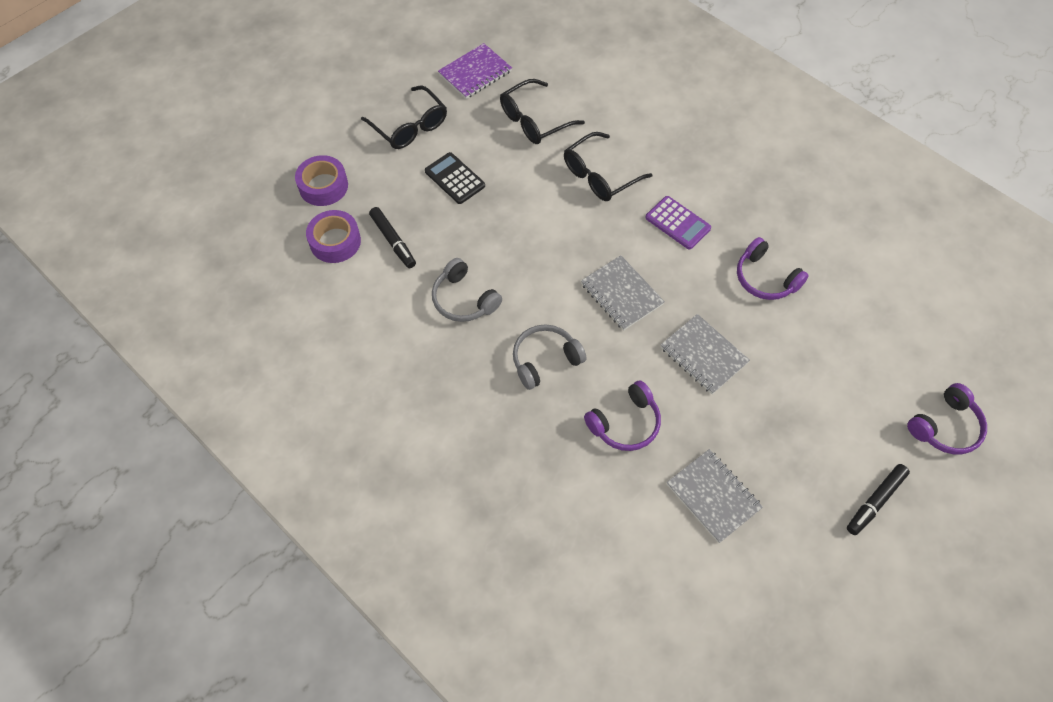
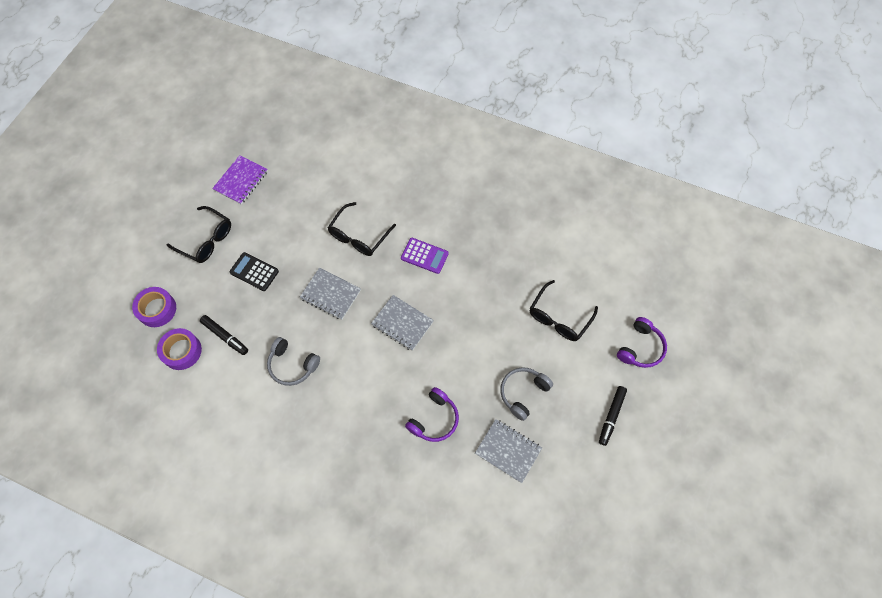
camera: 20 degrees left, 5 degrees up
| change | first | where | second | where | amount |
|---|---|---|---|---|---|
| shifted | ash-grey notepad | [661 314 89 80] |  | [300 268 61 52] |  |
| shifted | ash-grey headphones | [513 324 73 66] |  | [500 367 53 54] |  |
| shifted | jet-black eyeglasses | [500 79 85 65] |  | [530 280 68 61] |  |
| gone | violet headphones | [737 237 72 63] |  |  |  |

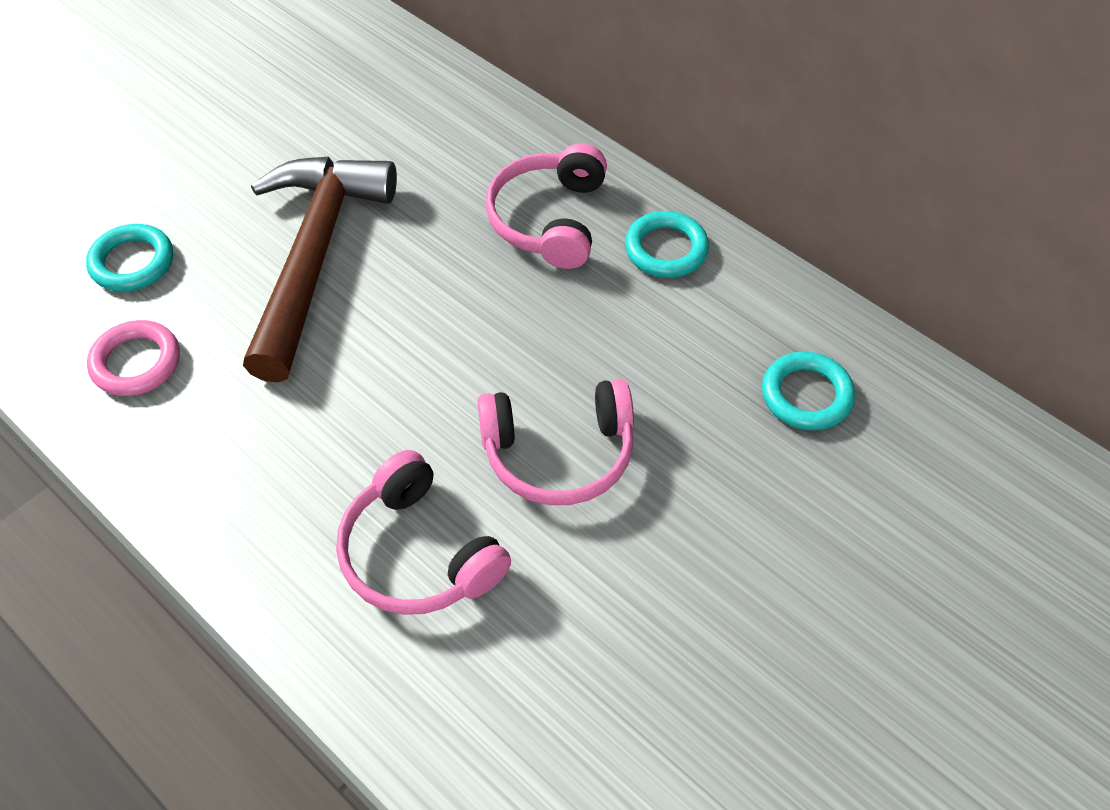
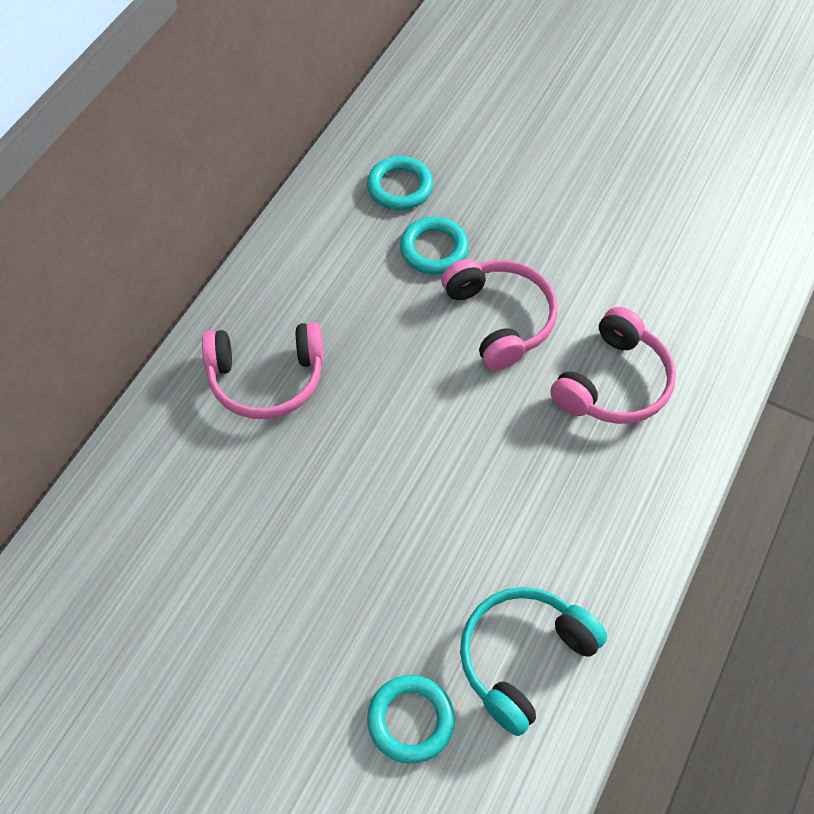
camera: 105 degrees left, 5 degrees up
| change | first | where | second | where | amount |
|---|---|---|---|---|---|
| shifted | aqua hoop | [625 211 84 67] |  | [400 217 69 57] |  |
| swapped | pink hoop | [87 320 93 76] | aqua headphones | [460 587 147 149] |  |
| gone | brown hammer | [243 157 154 226] |  |  |  |

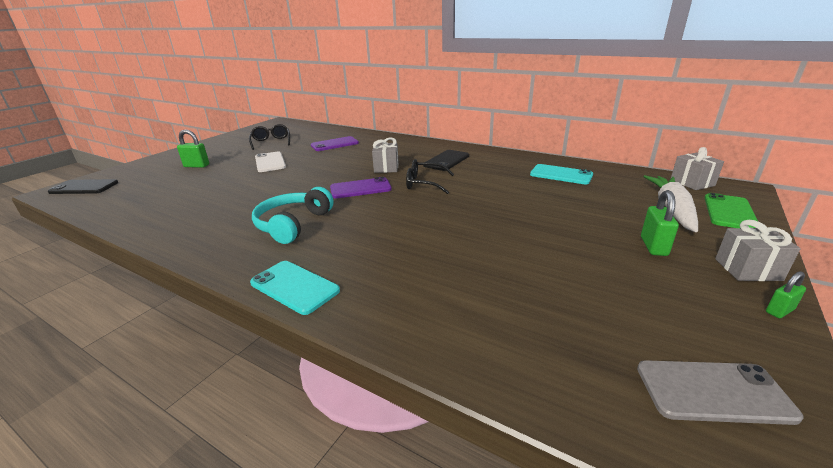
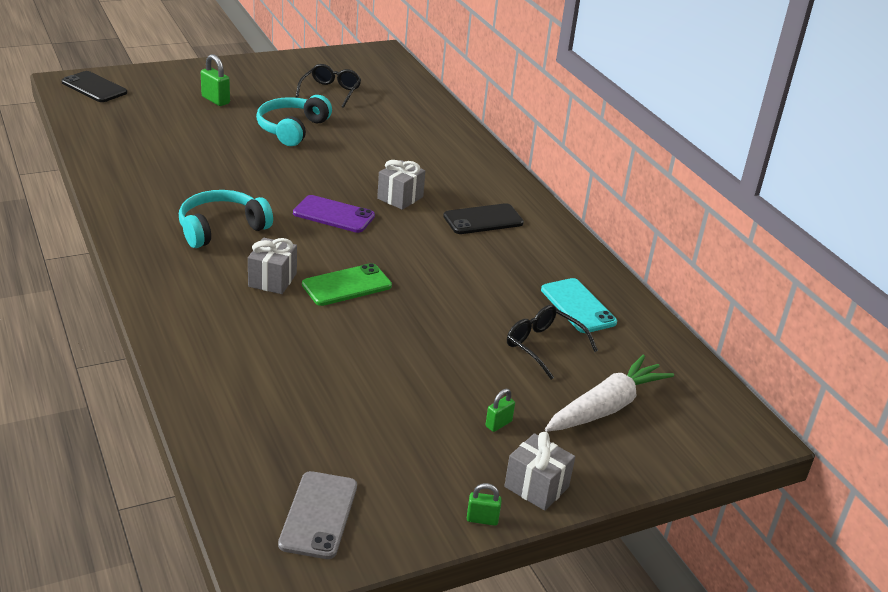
camera: 30 degrees right, 5 degrees up
| change | first | where | second | where | amount |
|---|---|---|---|---|---|
| shifted | ash-grey gift | [671 147 53 43] |  | [248 238 49 56] |  |
| swapped | pure white phone | [255 152 31 20] | aqua headphones | [256 95 76 51] |  |
| rotated | ash-grey phone | [637 360 166 65] |  | [278 471 79 88] | 60 degrees clockwise |
| shifted | green phone | [705 193 53 35] |  | [302 263 90 43] |  |
| scaled | green padlock | [641 190 38 66] |  | [486 389 29 43] | x0.62 |
| shifted | jet-black eyeglasses | [406 159 48 35] |  | [507 305 91 75] |  |
| gone | aqua phone | [250 261 90 54] |  |  |  |
| gone | violet phone | [311 136 48 15] |  |  |  |

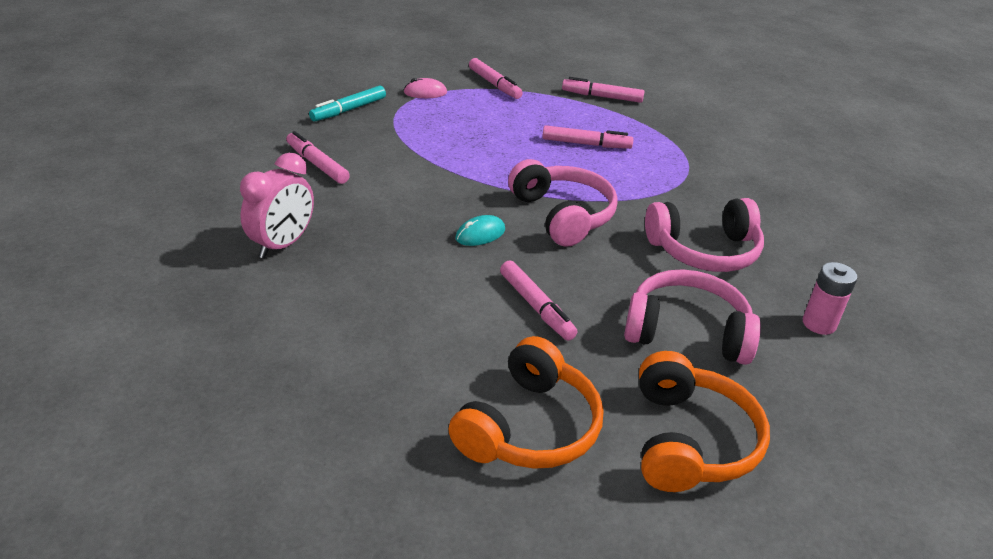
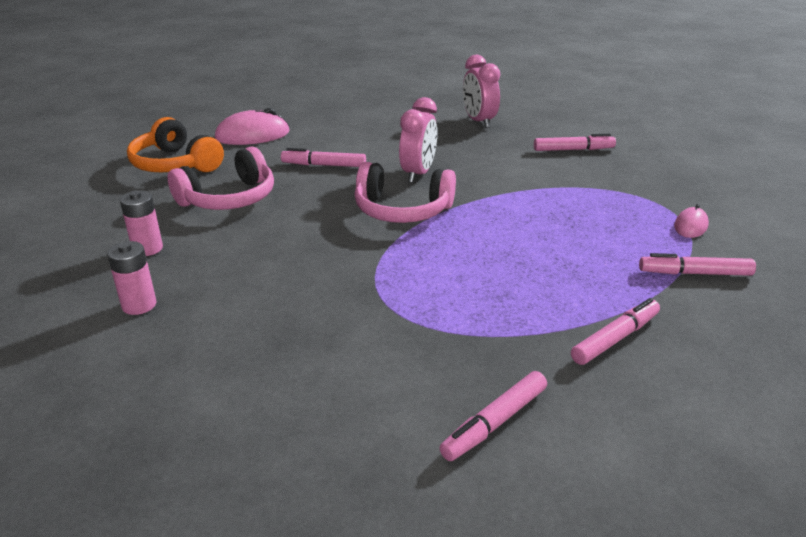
camera: 130 degrees right, 5 degrees down
| change | first | where | second | where | amount |
|---|---|---|---|---|---|
| new |  |  | pink battery | [107 241 49 74] |  |
| swapped | orange-coloured headphones | [448 336 155 133] | pink mouse | [215 108 74 37] |  |
| swapped | aqua mouse | [455 215 50 31] | pink clock | [399 97 38 86] |  |
| shifted | pink marker pen | [542 125 91 24] |  | [439 371 108 90] |  |
| gone | aqua marker pen | [309 85 77 36] |  |  |  |
| gone | pink headphones | [645 198 119 74] |  |  |  |

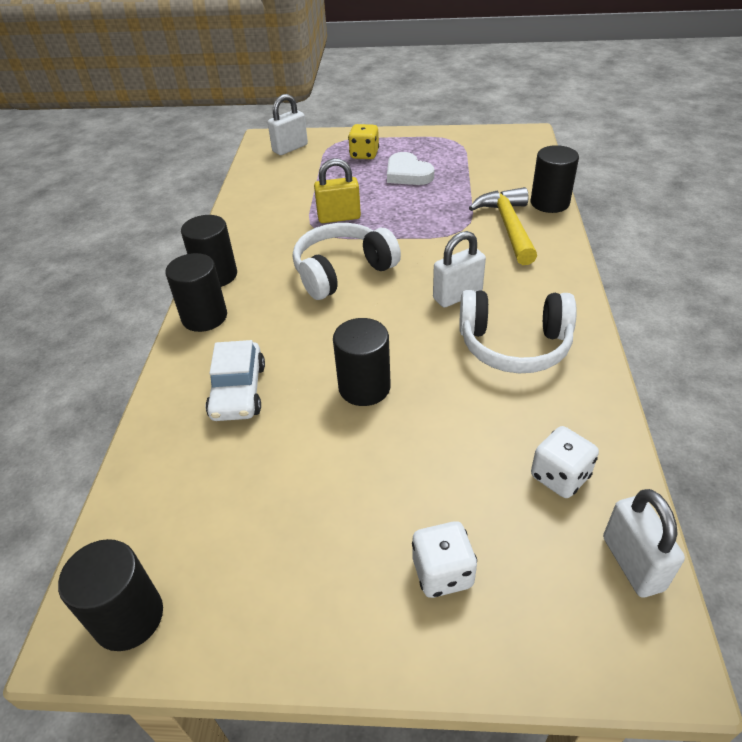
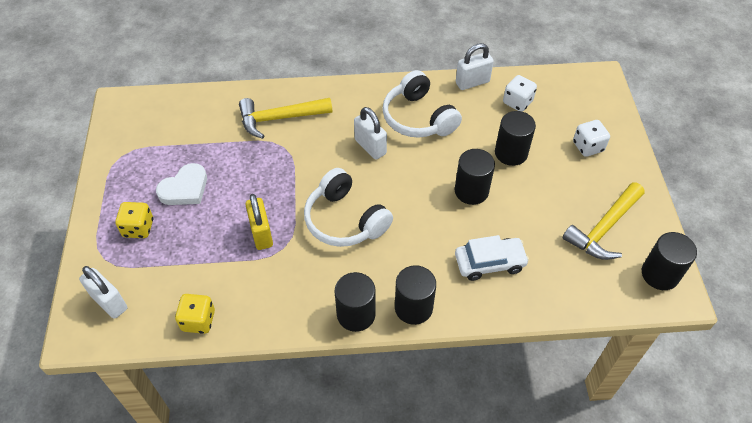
camera: 100 degrees left, 10 degrees up
| change | first | where | second | where | amount |
|---|---|---|---|---|---|
| new |  |  | yellow game die | [175 294 40 40] |  |
| rotated | pure white headphones | [459 290 118 83] |  | [382 70 80 68] | 150 degrees clockwise |
| shifted | pure white padlock | [603 489 82 109] |  | [456 43 38 47] |  |
| shifted | jet-black cylinder shape | [531 145 48 68] |  | [495 111 41 55] |  |
| new |  |  | yellow hammer | [562 182 82 78] |  |

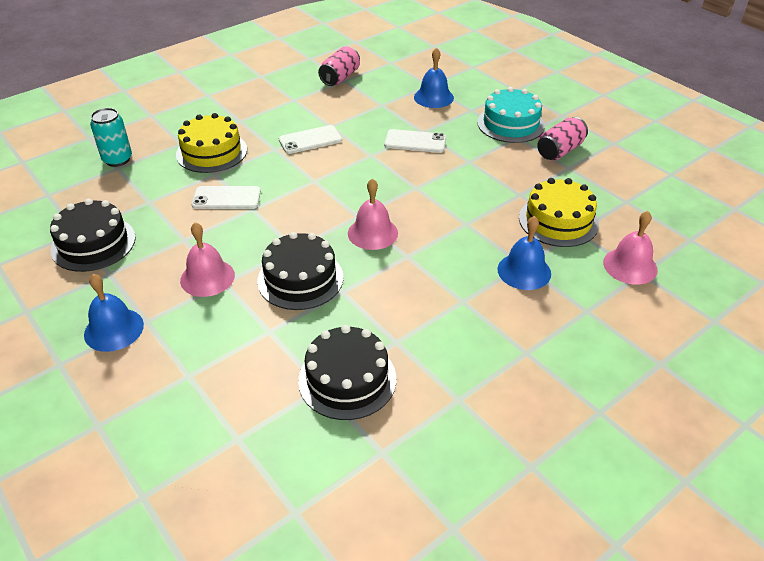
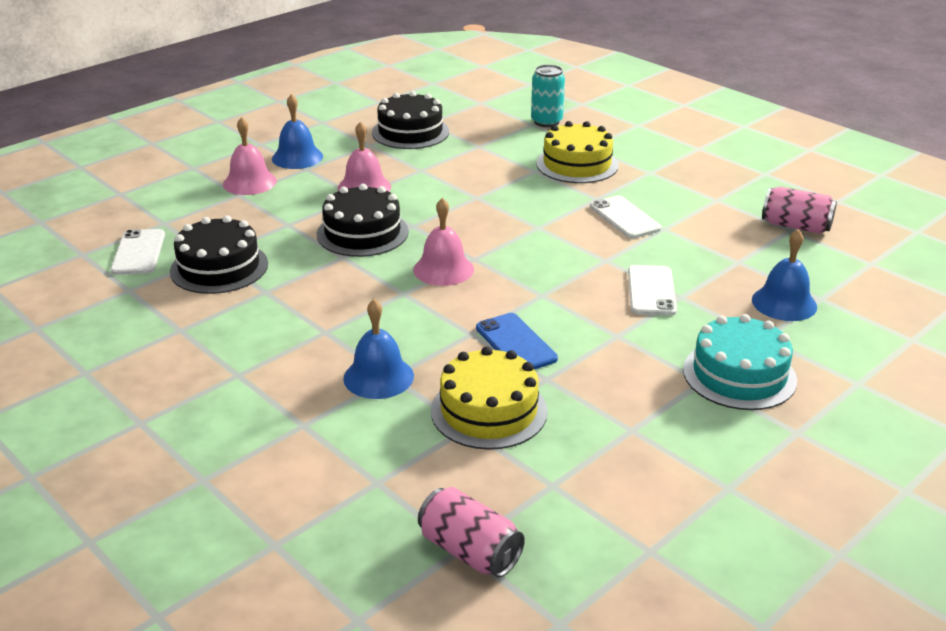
camera: 85 degrees right, 10 degrees down
| change | first | where | second | where | amount |
|---|---|---|---|---|---|
| shifted | pure white phone | [192 186 69 23] |  | [111 229 54 46] |  |
| shifted | pink school bell | [603 211 55 74] |  | [223 117 54 78] |  |
| shifted | pink tin | [537 117 51 44] |  | [418 487 107 90] |  |
| new |  |  | royal blue phone | [476 313 82 56] |  |

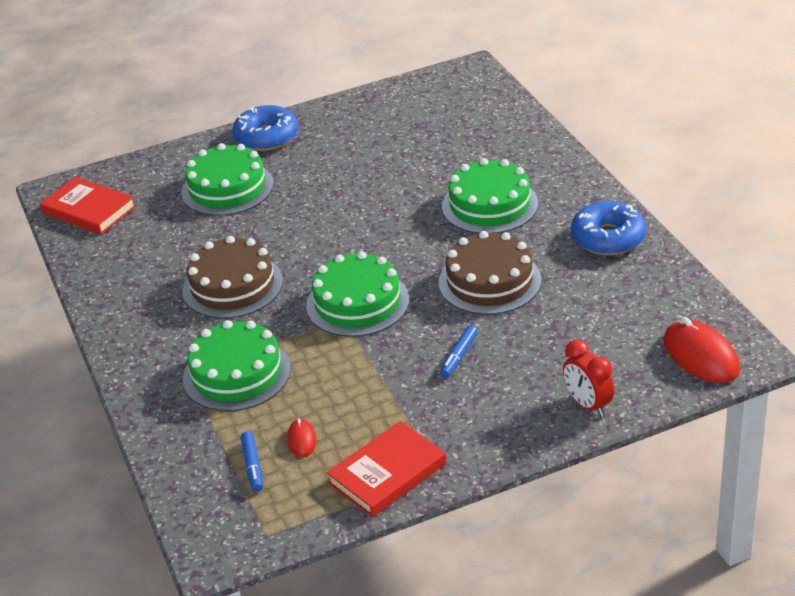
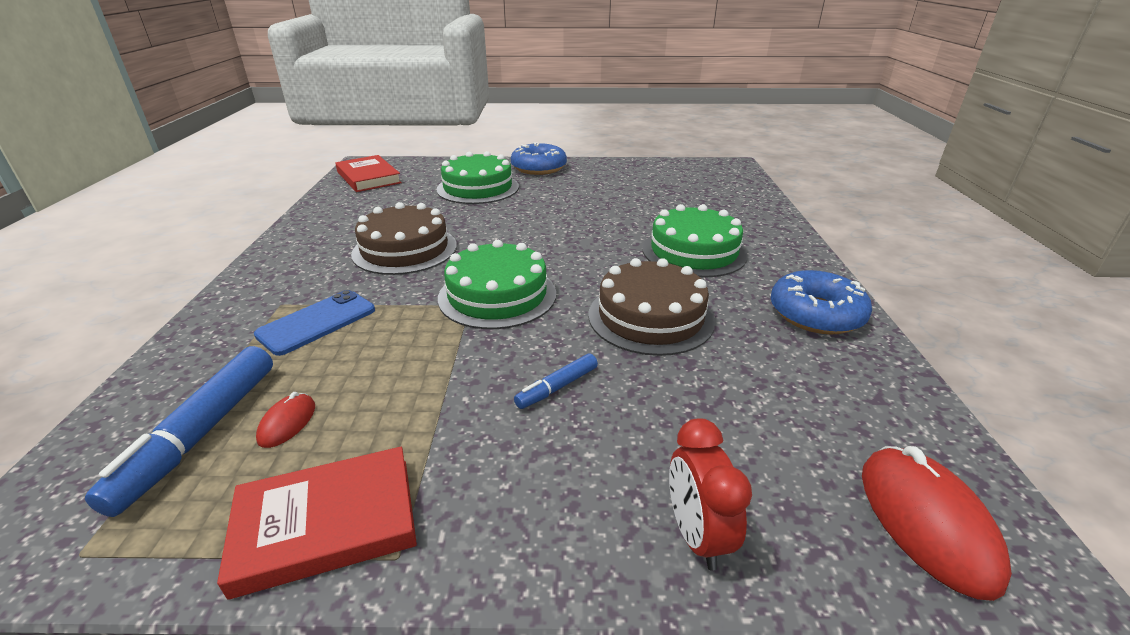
camera: 20 degrees right, 5 degrees down
| change | first | where | second | where | amount |
|---|---|---|---|---|---|
| scaled | royal blue marker pen | [241 431 22 61] |  | [85 346 188 171] | x1.89 |
| swapped | green cake | [183 320 108 91] | royal blue phone | [254 290 121 66] |  |

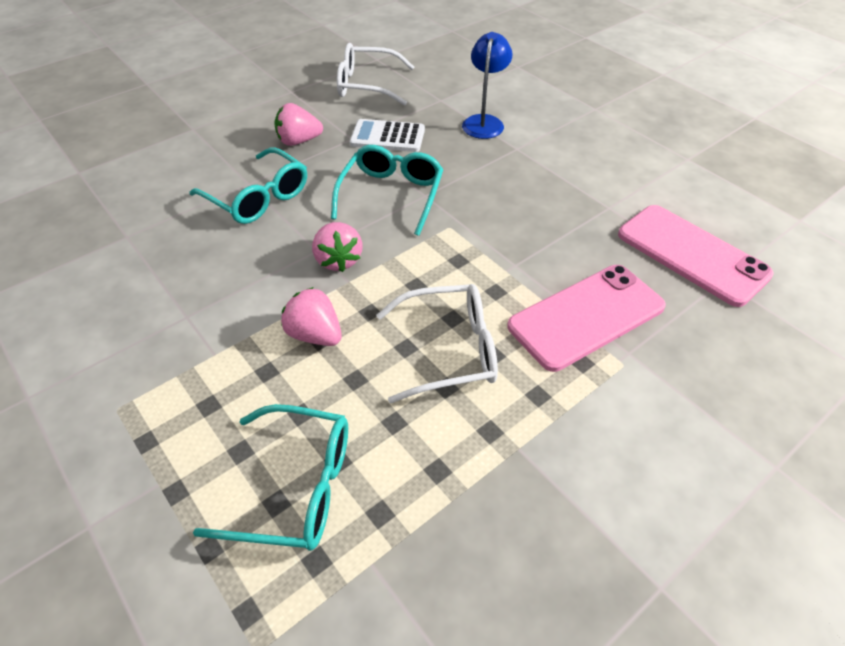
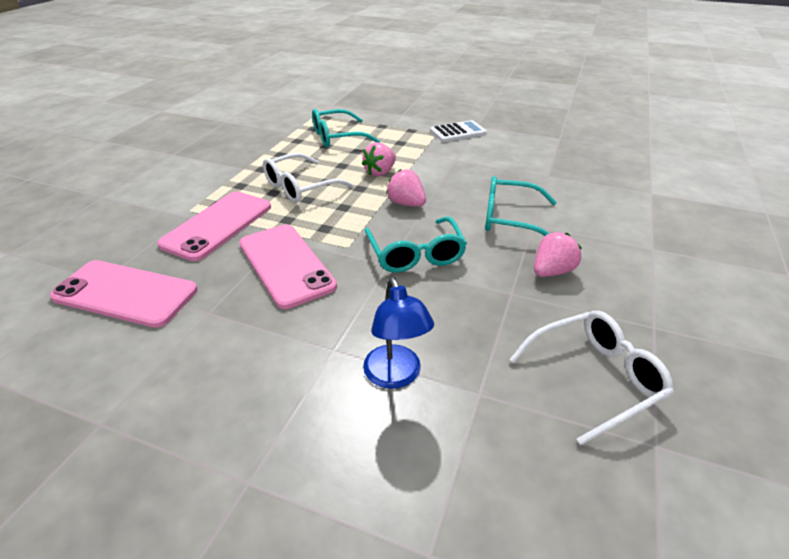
camera: 150 degrees right, 10 degrees down
| change | first | where | second | where | amount |
|---|---|---|---|---|---|
| new |  |  | pink phone | [239 224 98 85] |  |
| rotated | pink toy strawberry | [281 287 61 59] |  | [362 142 34 35] | 120 degrees clockwise |
| shifted | pure white calculator | [350 119 75 33] |  | [430 120 57 22] |  |

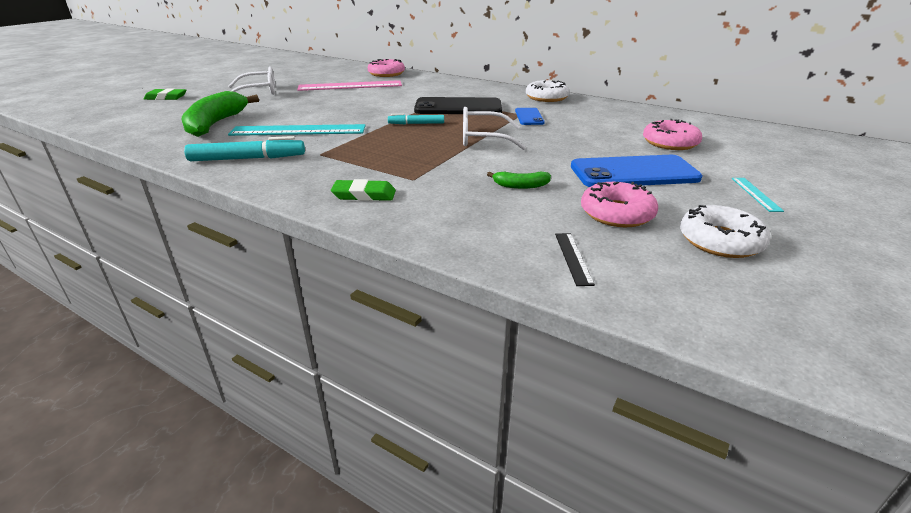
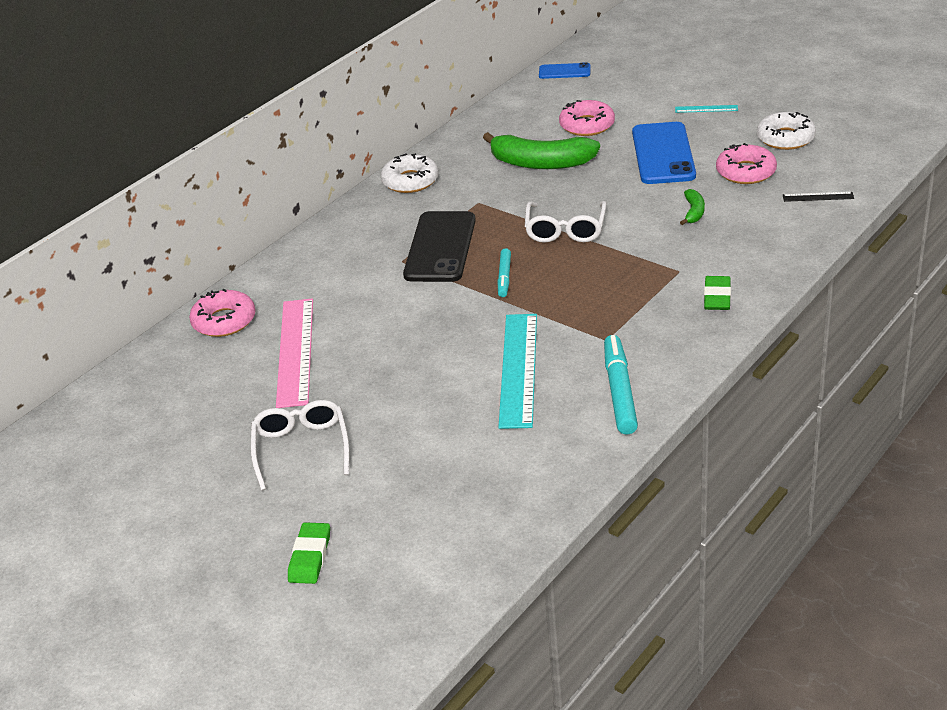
camera: 80 degrees left, 5 degrees up
| change | first | where | second | where | amount |
|---|---|---|---|---|---|
| shifted | green banana fruit | [181 91 78 46] |  | [483 132 117 37] |  |
| shifted | royal blue phone | [515 108 30 17] |  | [539 62 52 17] |  |

